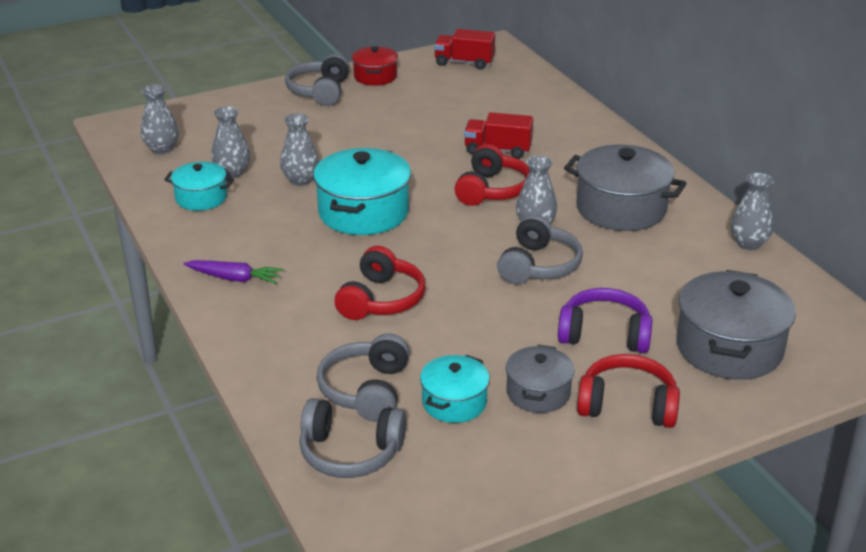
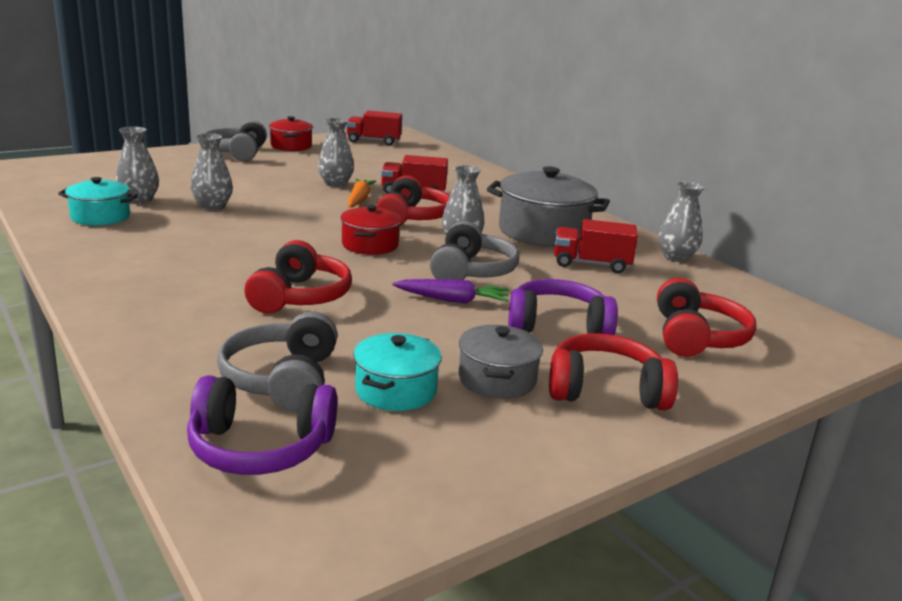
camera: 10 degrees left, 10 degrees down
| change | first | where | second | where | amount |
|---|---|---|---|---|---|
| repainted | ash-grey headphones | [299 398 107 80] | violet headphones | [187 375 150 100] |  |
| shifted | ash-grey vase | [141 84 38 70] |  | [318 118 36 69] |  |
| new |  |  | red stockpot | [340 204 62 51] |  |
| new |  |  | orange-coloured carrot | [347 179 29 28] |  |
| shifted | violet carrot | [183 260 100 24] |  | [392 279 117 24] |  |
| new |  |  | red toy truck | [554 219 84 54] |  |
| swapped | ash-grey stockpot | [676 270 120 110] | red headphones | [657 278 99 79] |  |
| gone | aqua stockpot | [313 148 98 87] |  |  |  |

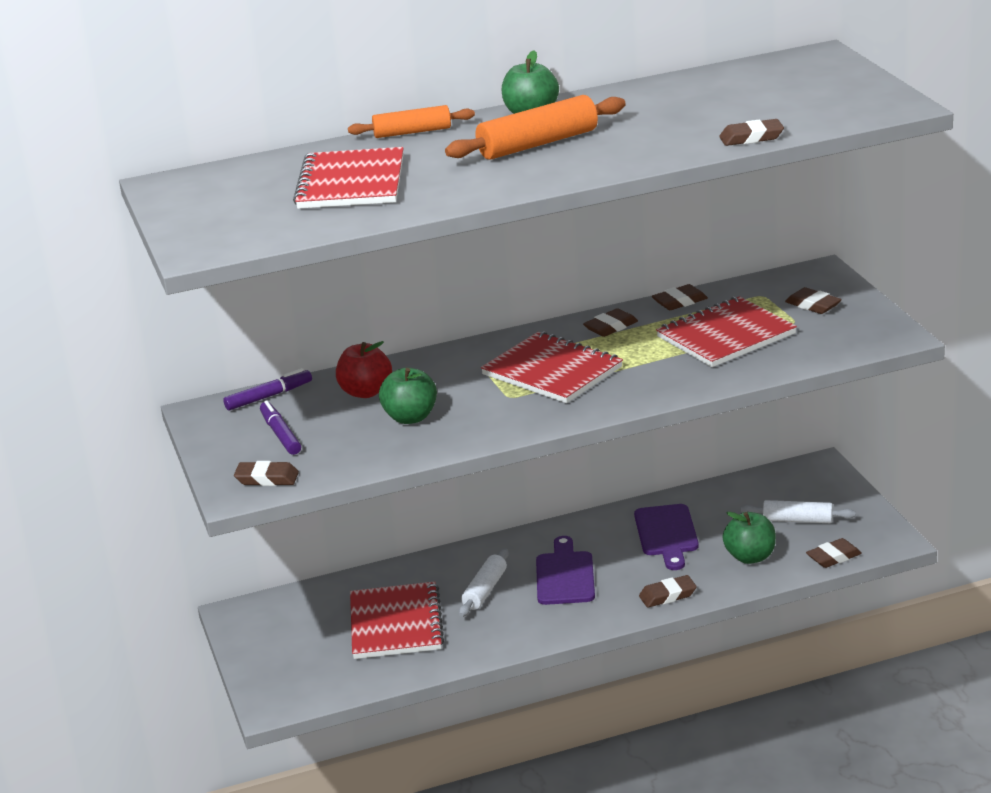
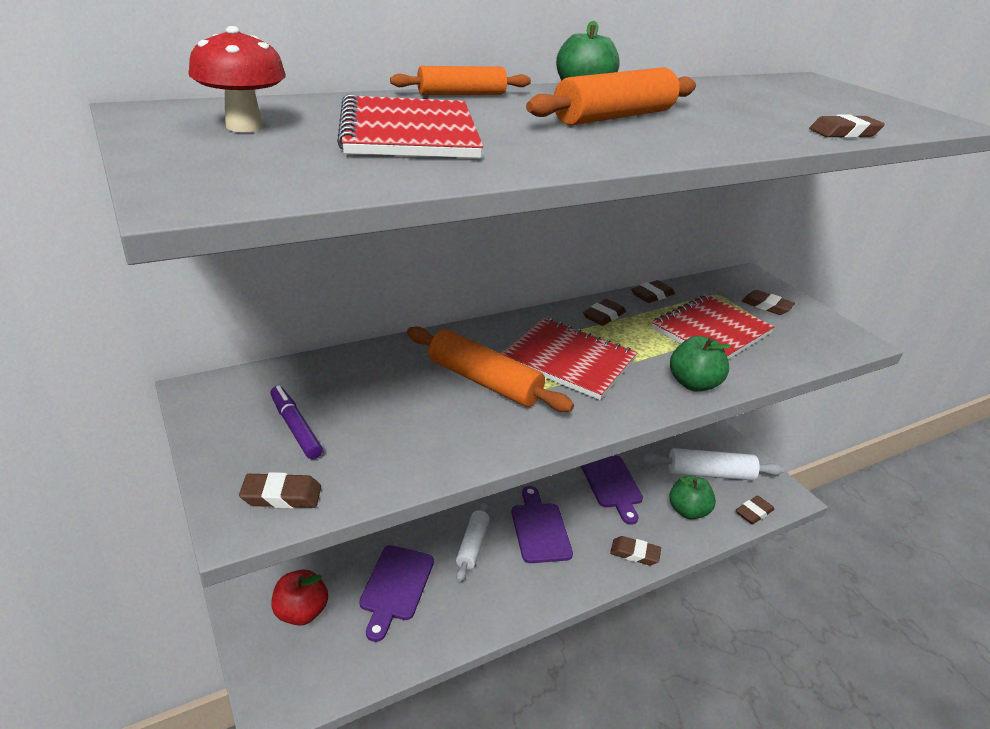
camera: 15 degrees left, 5 degrees up
| change | first | where | second | where | amount |
|---|---|---|---|---|---|
| new |  |  | red mushroom | [188 26 98 106] |  |
| shifted | red apple | [336 341 56 57] |  | [271 569 57 57] |  |
| swapped | red notepad | [350 581 94 78] | violet cutting board | [359 545 75 97] |  |
| new |  |  | orange-coloured dough roller | [407 326 167 86] |  |
| rotated | brown eraser | [639 575 58 33] |  | [610 536 51 29] | 45 degrees clockwise |
| scaled | pure white dough roller | [741 500 114 23] |  | [643 448 141 33] | x1.55 |
| shifted | green apple | [379 368 58 56] |  | [670 336 61 55] |  |
| gone | violet marker pen | [223 368 89 43] |  |  |  |

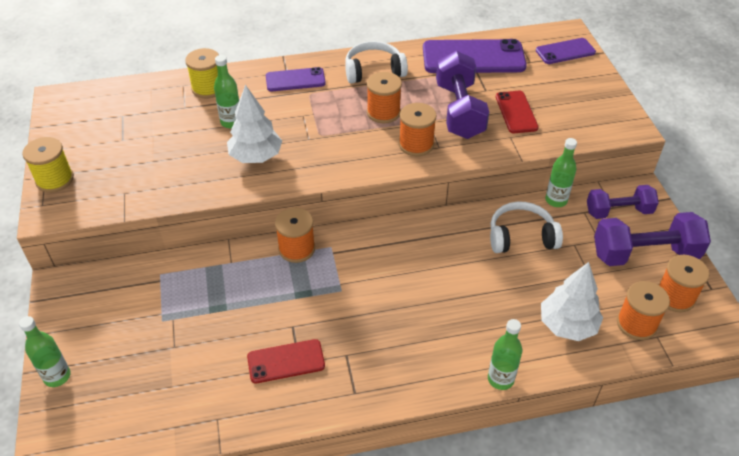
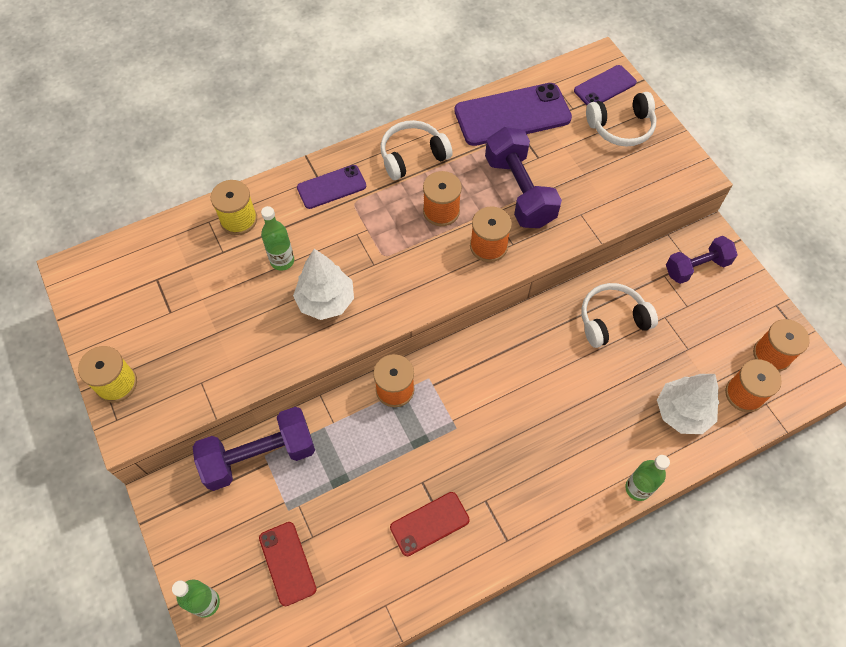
camera: 15 degrees left, 15 degrees up
| change | first | where | second | where | amount |
|---|---|---|---|---|---|
| shifted | violet dumbbell | [594 212 117 54] |  | [193 407 122 84] |  |
| shifted | red phone | [496 91 43 42] |  | [259 522 58 84] |  |
| new |  |  | pure white headphones | [586 92 70 55] |  |
| gone | green bottle | [545 138 32 69] |  |  |  |

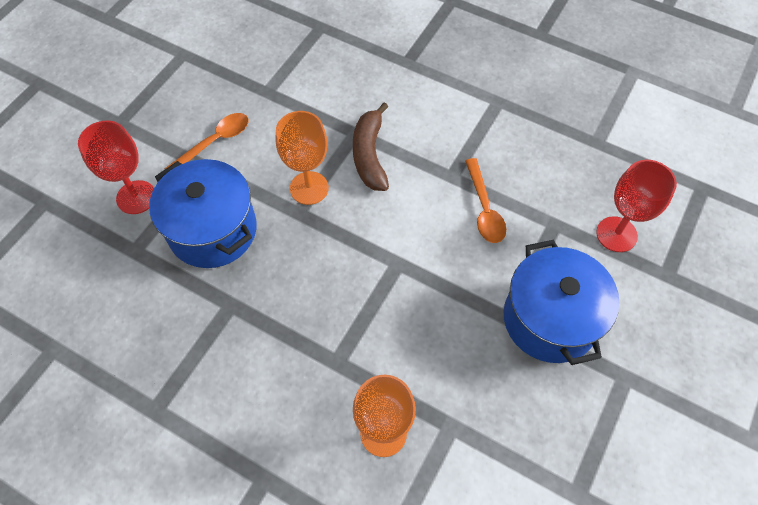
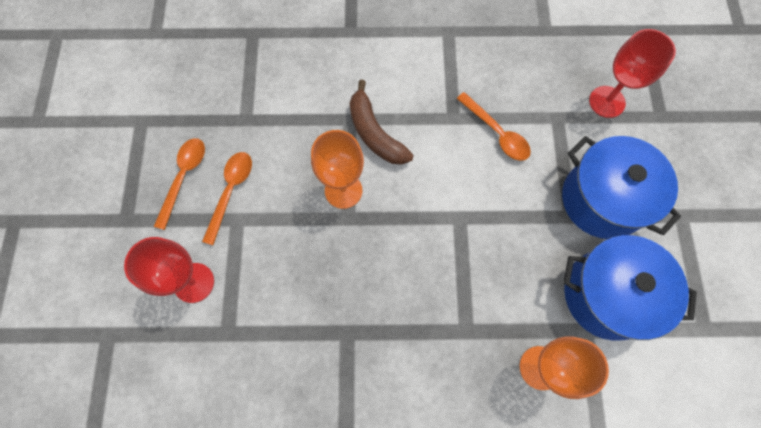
camera: 30 degrees left, 10 degrees up
| change | first | where | second | where | amount |
|---|---|---|---|---|---|
| new |  |  | orange-coloured teaspoon | [154 138 51 92] |  |
| shifted | royal blue stockpot | [149 159 108 109] |  | [563 235 134 106] |  |

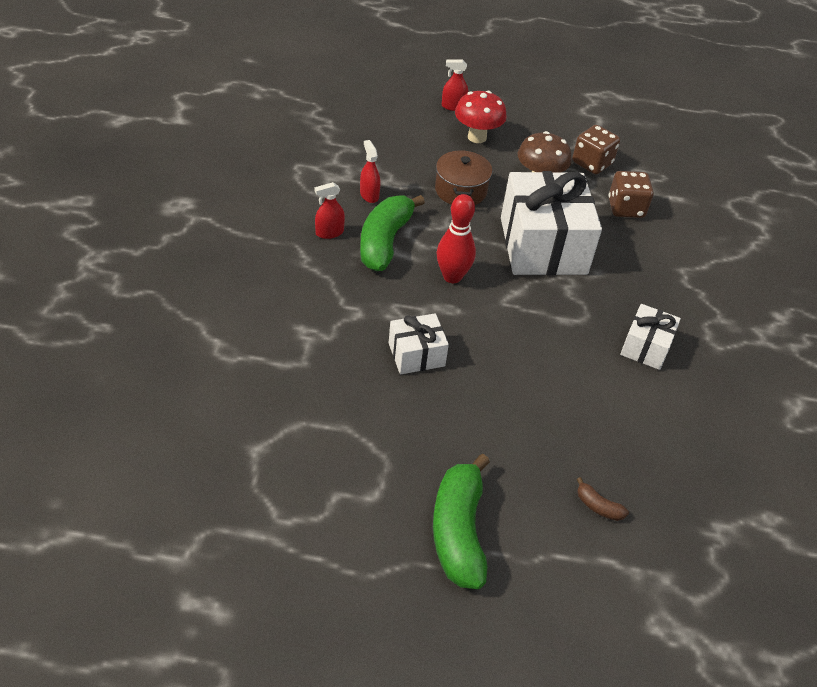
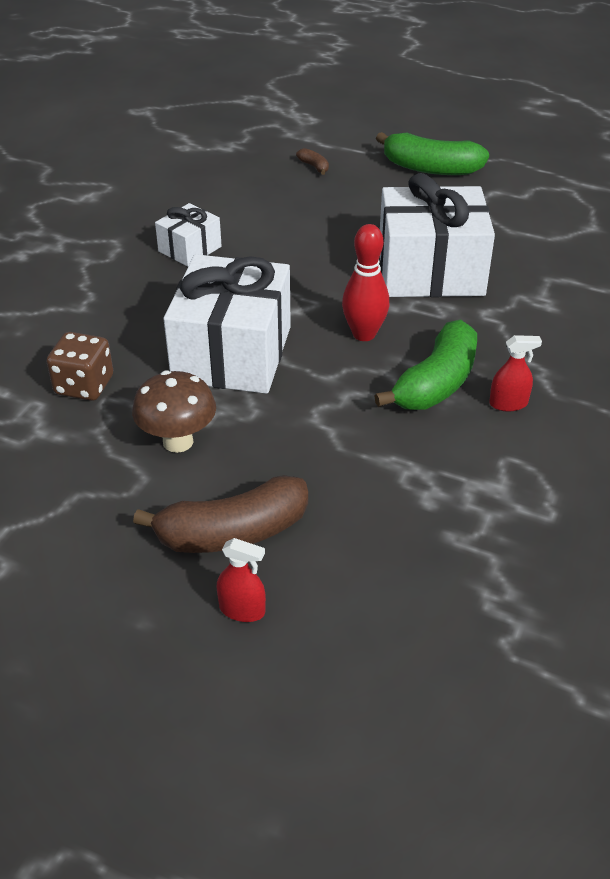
camera: 160 degrees left, 5 degrees down
| change | first | where | second | where | amount |
|---|---|---|---|---|---|
| swapped | red mushroom | [455 91 52 52] | brown banana fruit | [133 475 175 78] |  |
| rotated | green banana fruit | [433 454 57 135] |  | [376 132 113 43] | 90 degrees clockwise |
| scaled | pure white gift | [389 313 60 61] |  | [380 173 115 124] | x2.01 |
| gone | red spray cleaner | [360 140 21 63] |  |  |  |
| gone | brown stockpot | [435 150 57 55] |  |  |  |
| gone | brown game die | [572 125 48 49] |  |  |  |

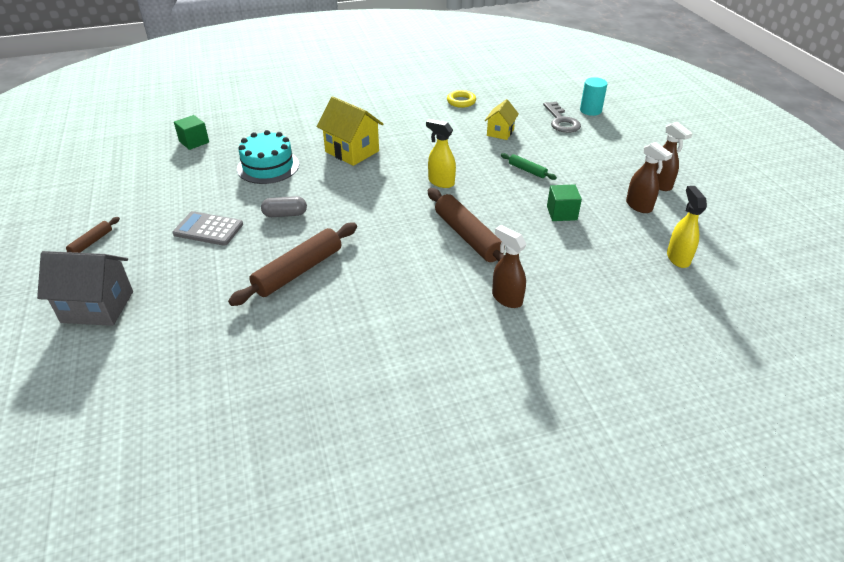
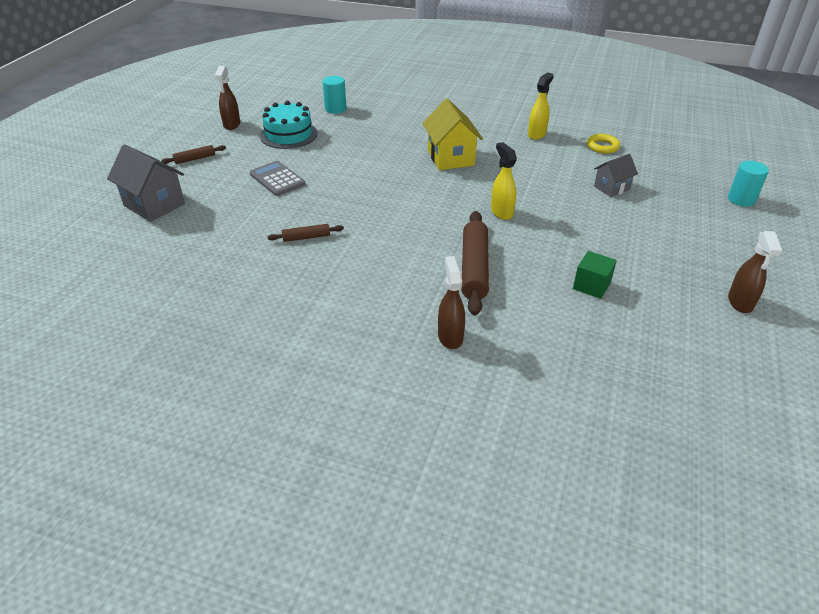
camera: 35 degrees right, 0 degrees up
| change | first | where | second | where | amount |
|---|---|---|---|---|---|
| shifted | brown spray cleaner | [626 142 47 71] |  | [215 66 25 64] |  |
| shifted | aqua cake | [237 130 62 54] |  | [260 101 58 48] |  |
| scaled | brown dough roller | [228 223 129 83] |  | [267 224 77 18] | x0.50 |
| swapped | green block | [174 115 35 35] | aqua cylinder shape | [322 76 24 38] |  |
| shifted | yellow spray cleaner | [667 186 40 82] |  | [528 72 26 68] |  |
| repainted | yellow house | [485 99 34 41] | ash-grey house | [594 154 44 43] |  |
| gone | ash-grey pill shape | [261 196 46 21] |  |  |  |
| gone | green dough roller | [501 153 56 27] |  |  |  |
| gone | ash-grey door key | [543 102 38 31] |  |  |  |

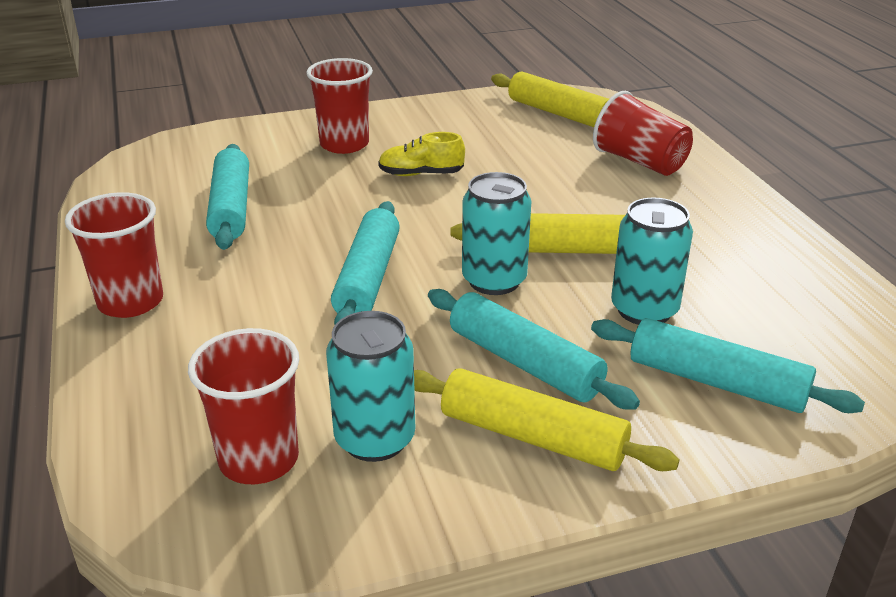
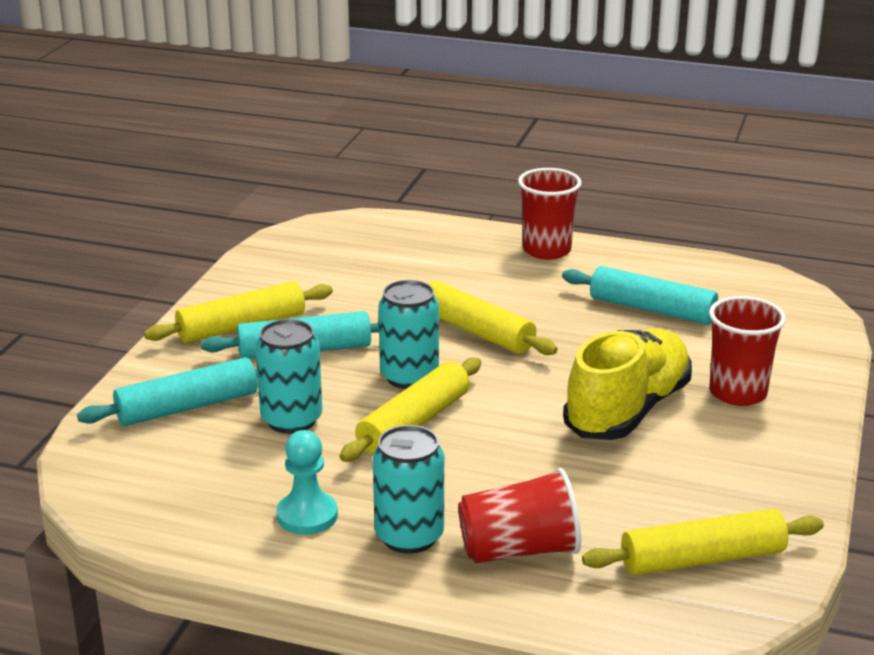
camera: 125 degrees right, 5 degrees down
| change | first | where | second | where | amount |
|---|---|---|---|---|---|
| new |  |  | aqua game pawn | [276 430 62 105] |  |
| shifted | aqua tin | [326 311 89 151] |  | [373 425 71 129] |  |
| repainted | aqua dough roller | [331 201 69 124] | yellow dough roller | [428 281 130 74] |  |
| scaled | yellow sneaker | [378 132 87 44] |  | [563 328 129 112] | x2.00 |
| gone | red beaker | [188 328 112 156] |  |  |  |

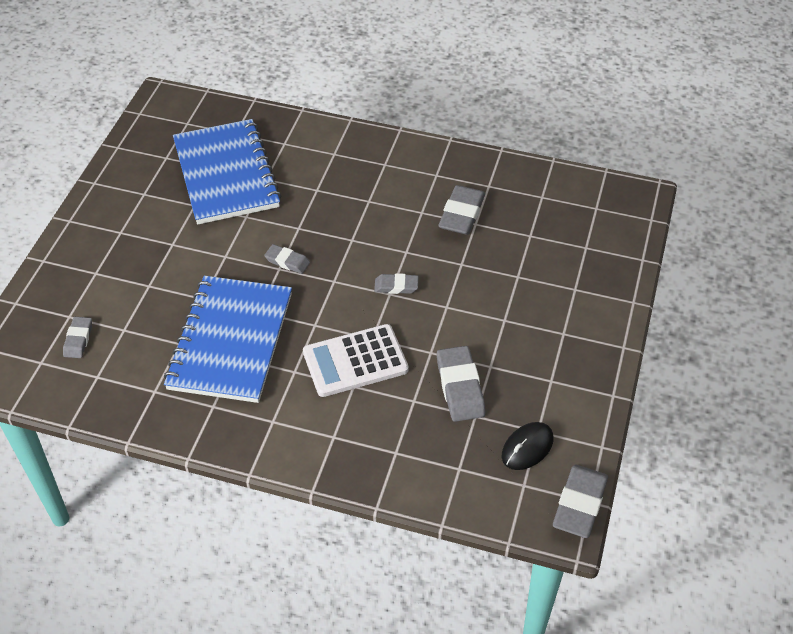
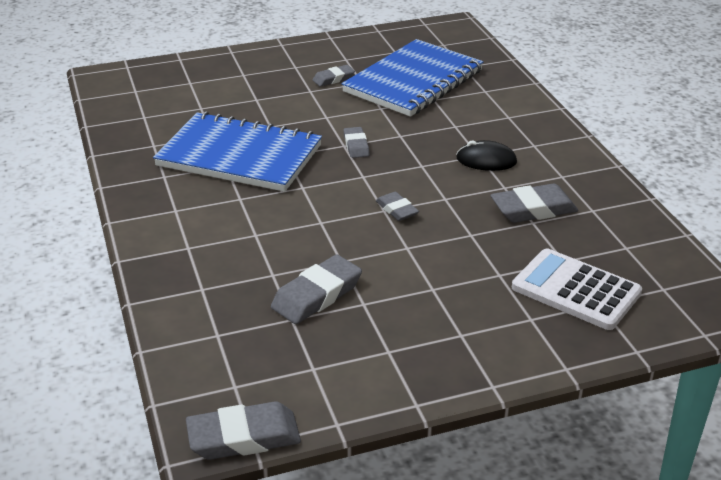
camera: 55 degrees right, 15 degrees down
| change | first | where | second | where | amount |
|---|---|---|---|---|---|
| rotated | royal blue notepad | [164 276 128 127] |  | [153 111 169 81] | 45 degrees clockwise |
| shifted | ash-grey eraser | [63 317 29 41] |  | [313 65 42 22] |  |
| shifted | jet-black mouse | [502 422 51 48] |  | [456 140 61 31] |  |
| shifted | pure white calculator | [303 324 106 73] |  | [512 249 130 81] |  |

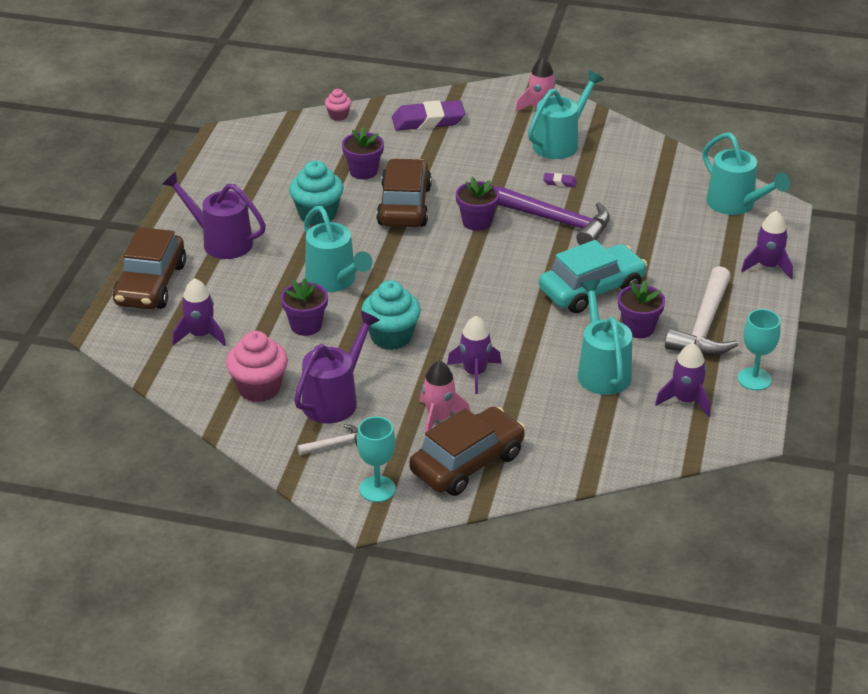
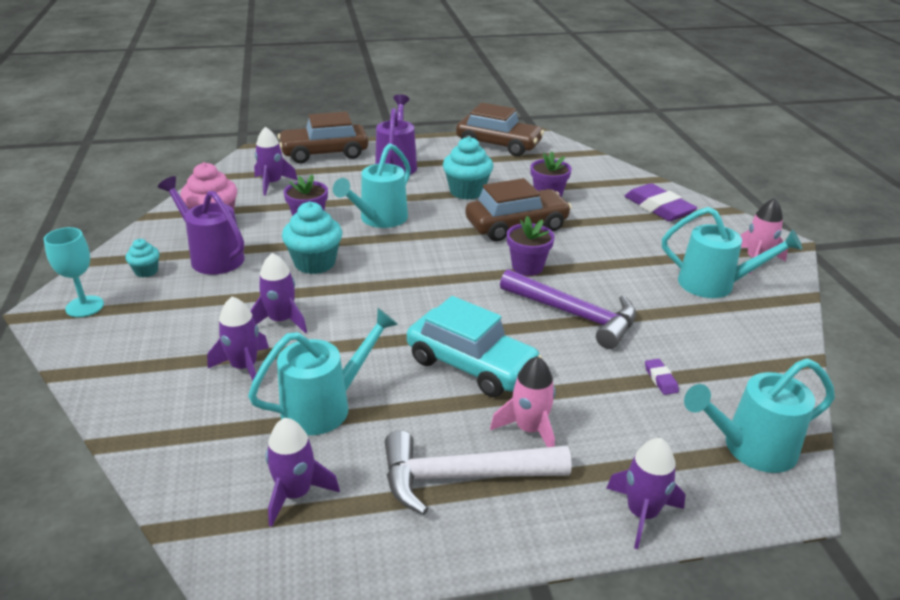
camera: 65 degrees right, 5 degrees down
| change | first | where | second | where | amount |
|---|---|---|---|---|---|
| swapped | pure white hammer | [297 424 61 32] | aqua fairy cake | [125 239 35 38] |  |
| rotated | violet watering pot | [294 311 86 112] |  | [158 176 87 99] | 150 degrees counterclockwise |
| new |  |  | violet rocket | [207 296 62 85] |  |
| shifted | brown car | [409 407 116 89] |  | [456 103 88 53] |  |
| shifted | pink rocket | [420 360 50 76] |  | [490 356 66 91] |  |
| rotated | violet hammer | [497 186 113 59] |  | [500 269 136 80] | 60 degrees counterclockwise |
| shifted | violet eraser | [543 173 34 14] |  | [645 359 34 36] |  |
| rotated | aqua watering pot | [703 133 87 82] |  | [684 358 151 115] | 45 degrees clockwise |
| gone | pink fairy cake | [325 89 26 32] |  |  |  |
| gone | violet potted plant | [618 280 47 58] |  |  |  |
| gone | aqua wine glass | [738 309 43 81] |  |  |  |

